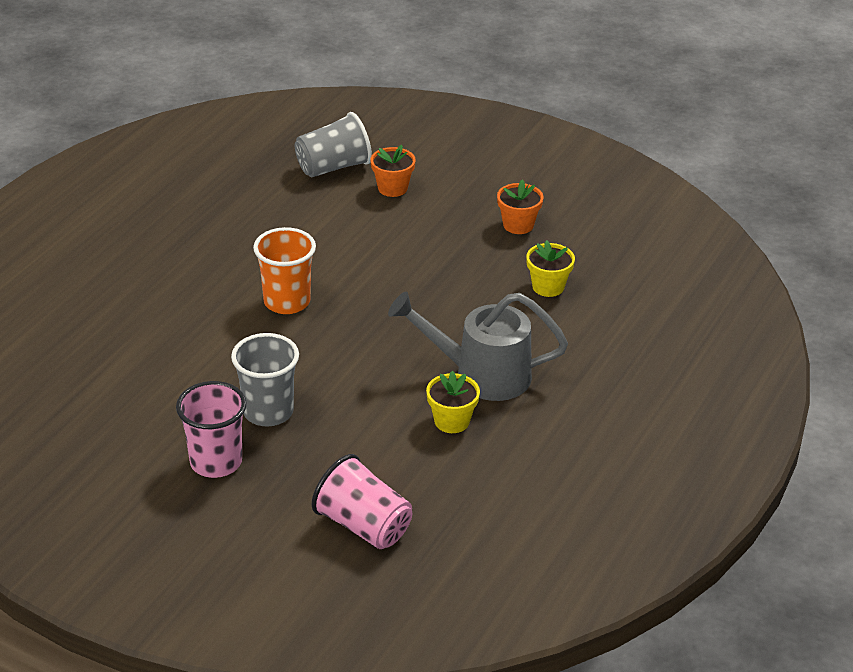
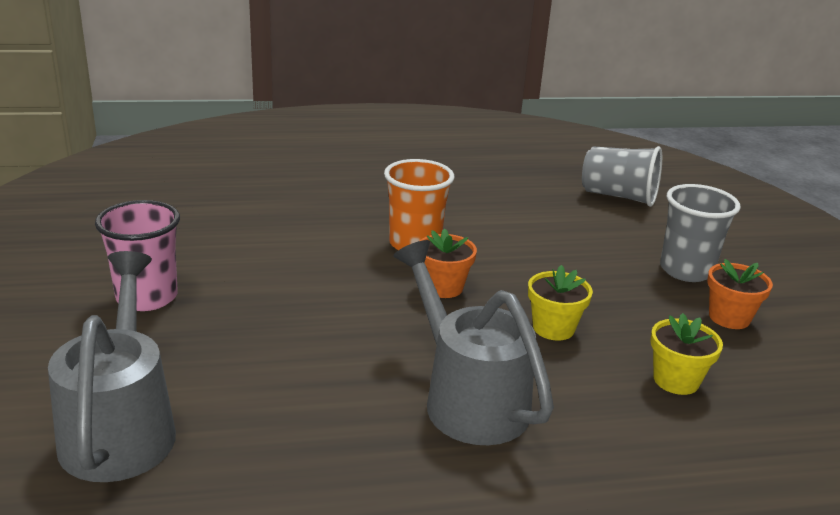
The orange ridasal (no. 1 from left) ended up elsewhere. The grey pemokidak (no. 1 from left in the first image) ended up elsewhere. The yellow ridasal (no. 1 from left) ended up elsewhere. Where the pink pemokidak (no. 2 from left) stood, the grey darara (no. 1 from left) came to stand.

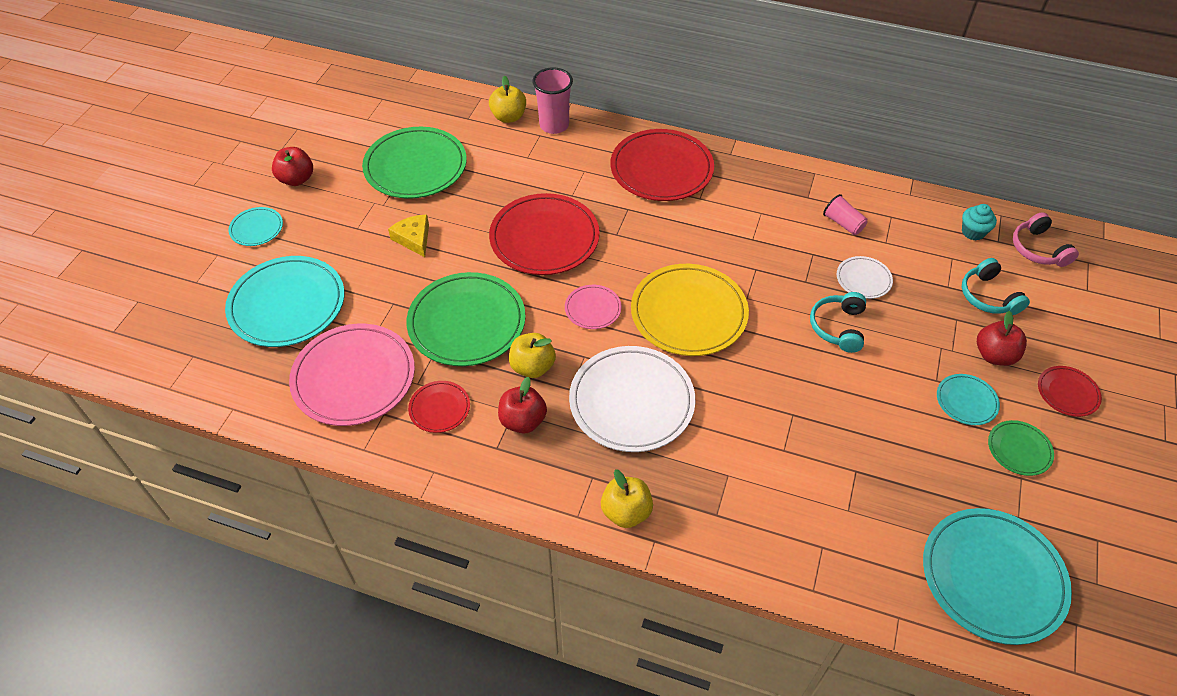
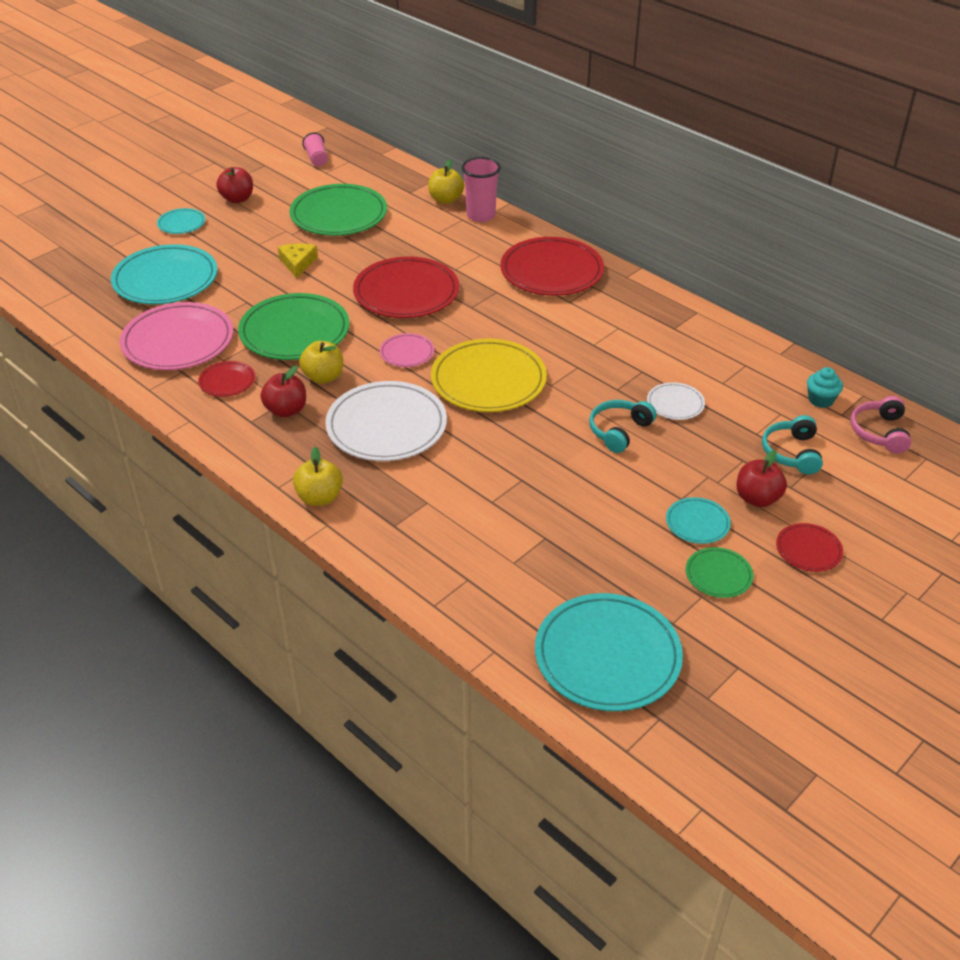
The pink pemokidak (no. 2 from left in the first image) ended up elsewhere.

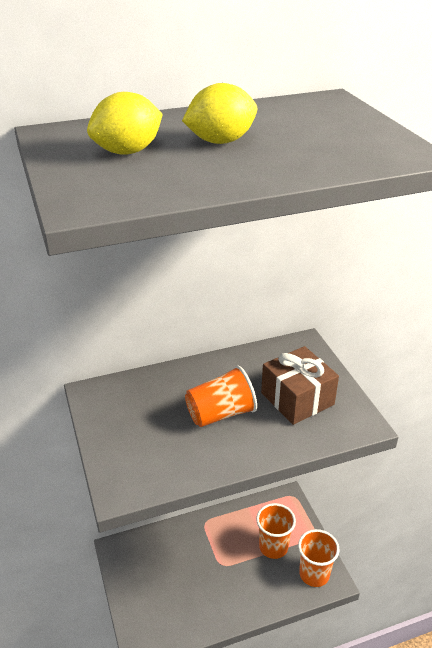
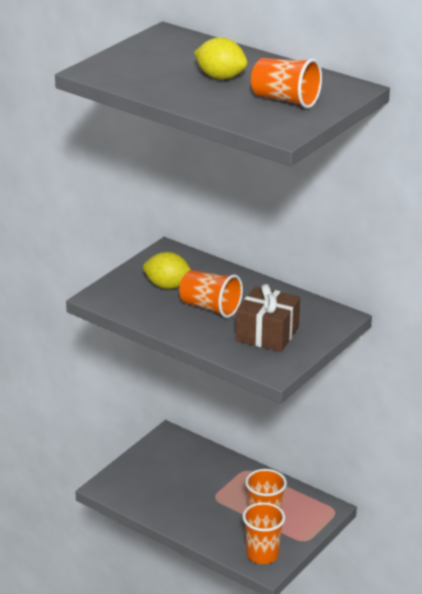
The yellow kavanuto (no. 1 from left) ended up elsewhere. The second view gained the orange pemokidak (no. 4 from left).

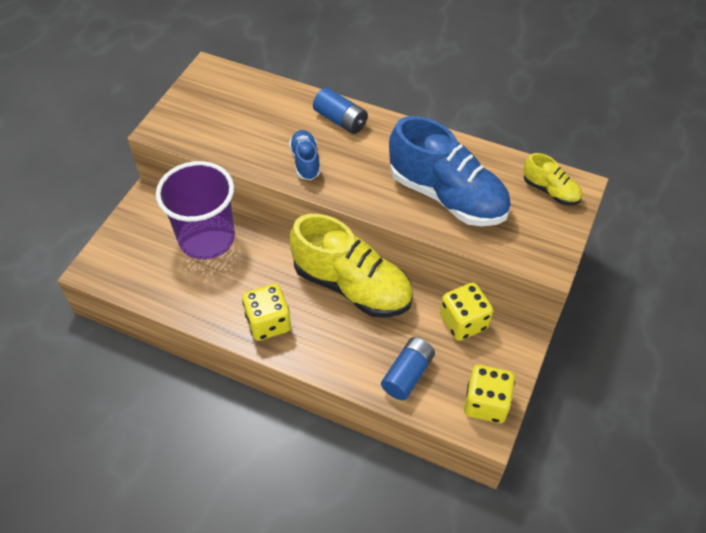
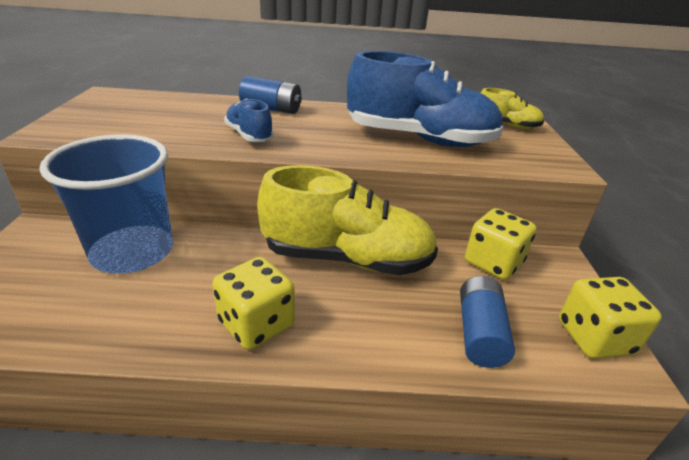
What was the purple pemokidak turned into the blue pemokidak.

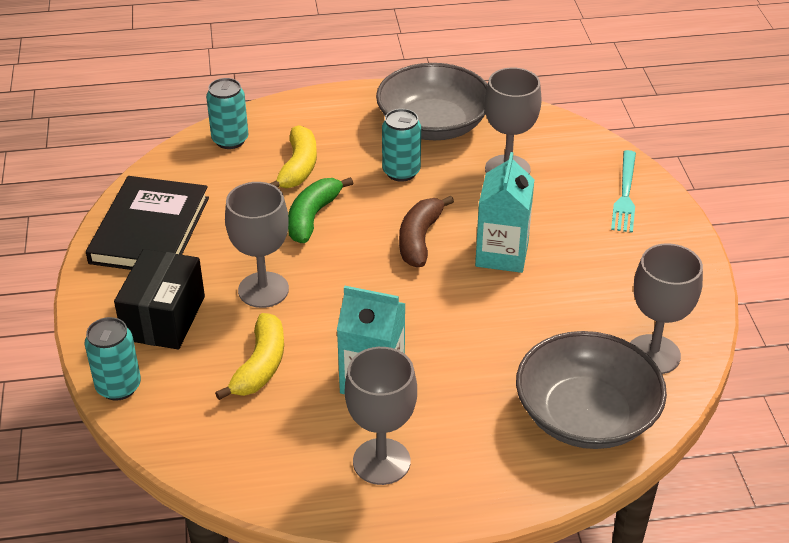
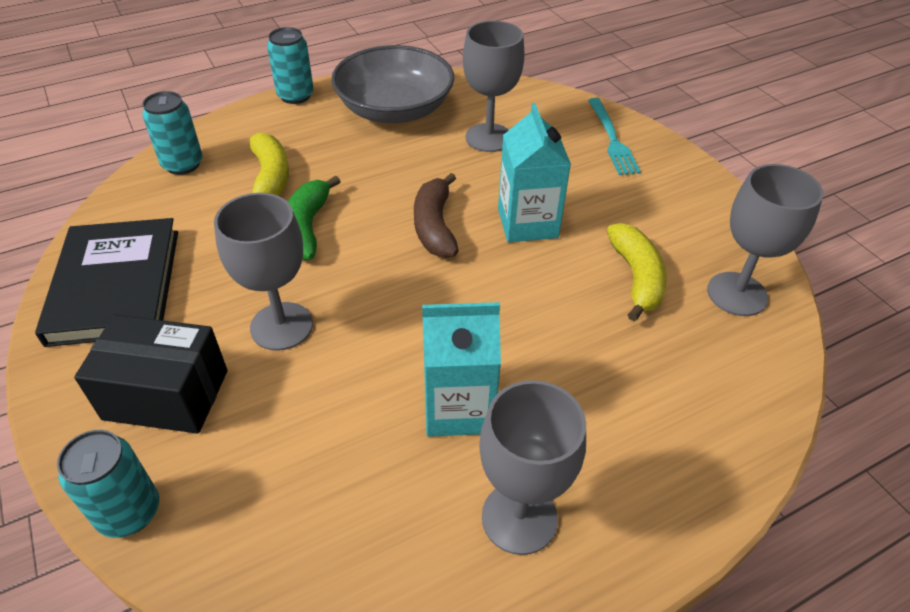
The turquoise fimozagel (no. 3 from left) ended up elsewhere. The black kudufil ended up facing another way, 75 degrees counterclockwise from before. The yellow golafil (no. 1 from left in the first image) ended up elsewhere. The second view lost the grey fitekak (no. 2 from left).

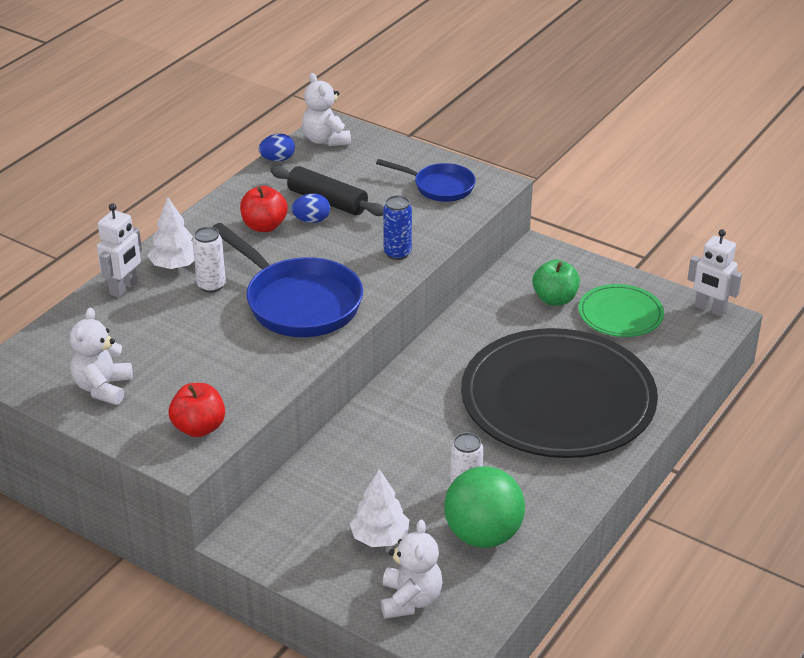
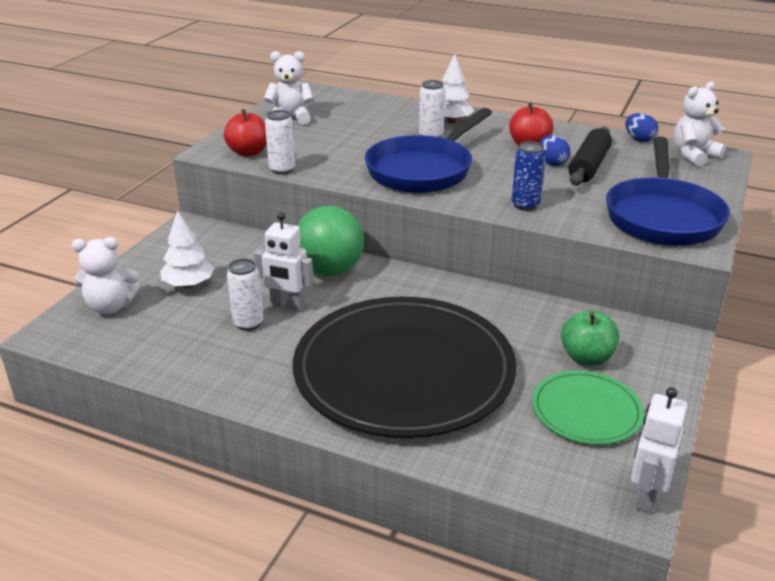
The size of the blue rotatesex (no. 2 from left) changed by a factor of 1.74. The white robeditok (no. 1 from left) ended up elsewhere. The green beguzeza ended up elsewhere. The second view gained the white fimozagel (no. 2 from left).

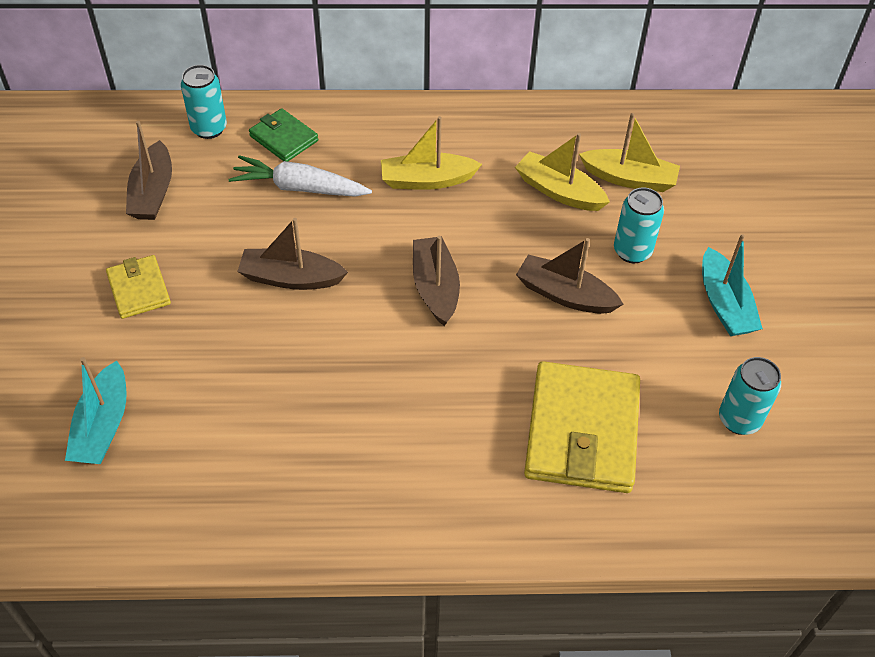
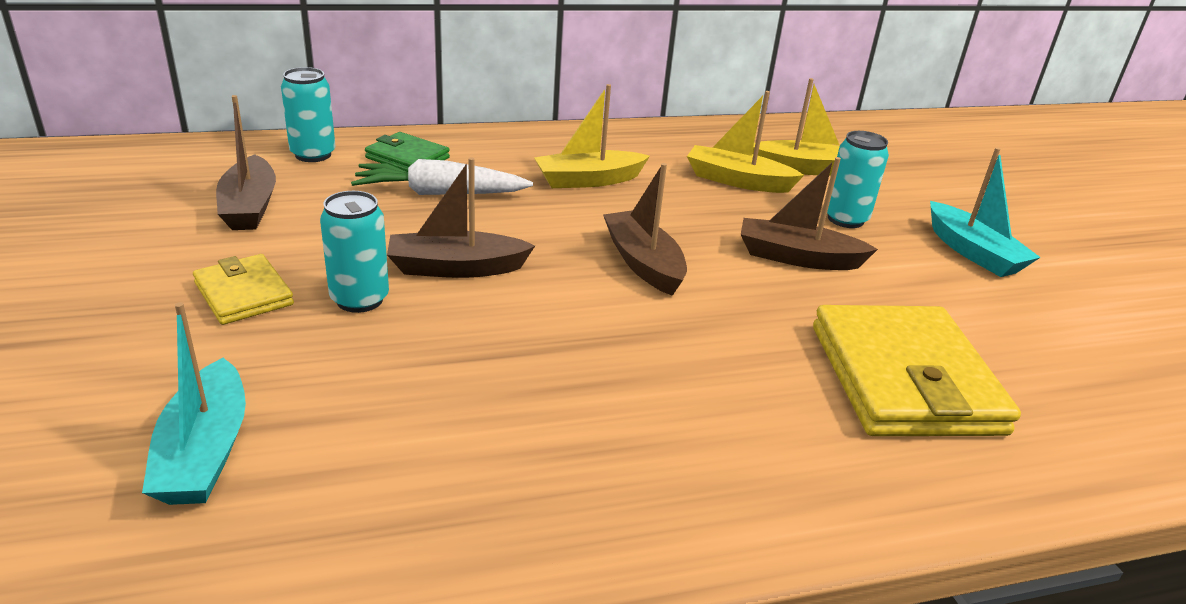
The turquoise fimozagel (no. 3 from left in the first image) ended up elsewhere.

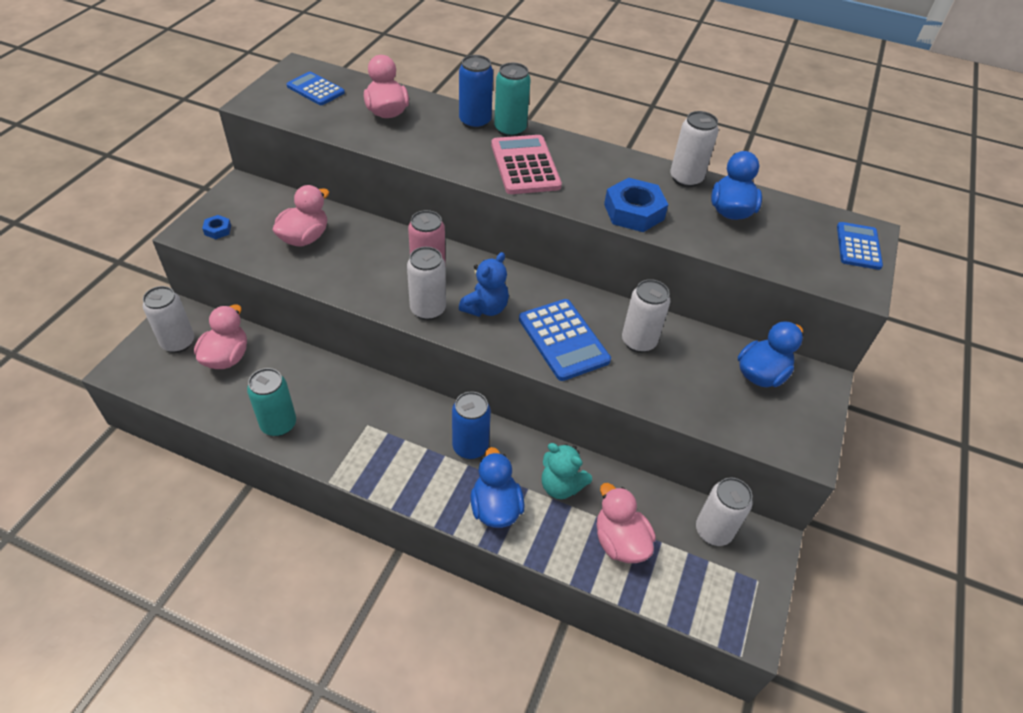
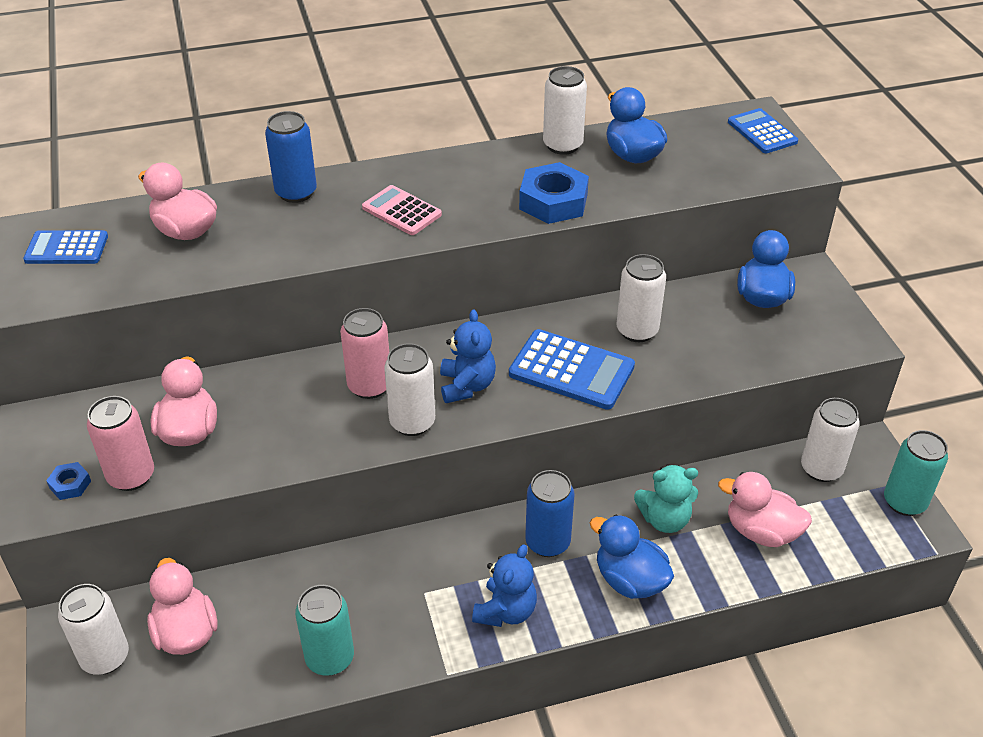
The turquoise fimozagel (no. 2 from left) ended up elsewhere. The size of the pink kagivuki changed by a factor of 0.65. The second view gained the pink fimozagel (no. 1 from left). The second view gained the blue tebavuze (no. 2 from left).

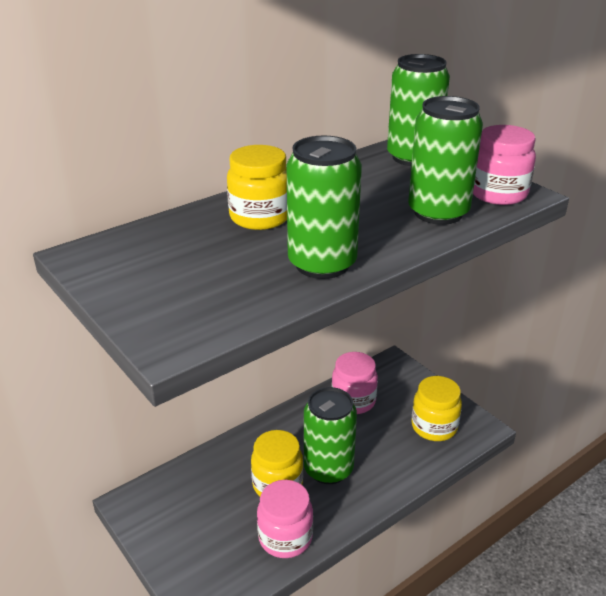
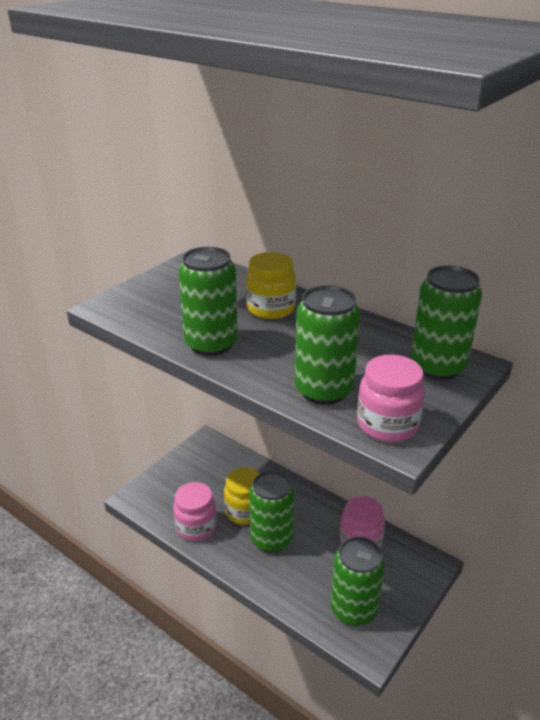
Where the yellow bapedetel (no. 3 from left) stood, the green fimozagel (no. 4 from left) came to stand.

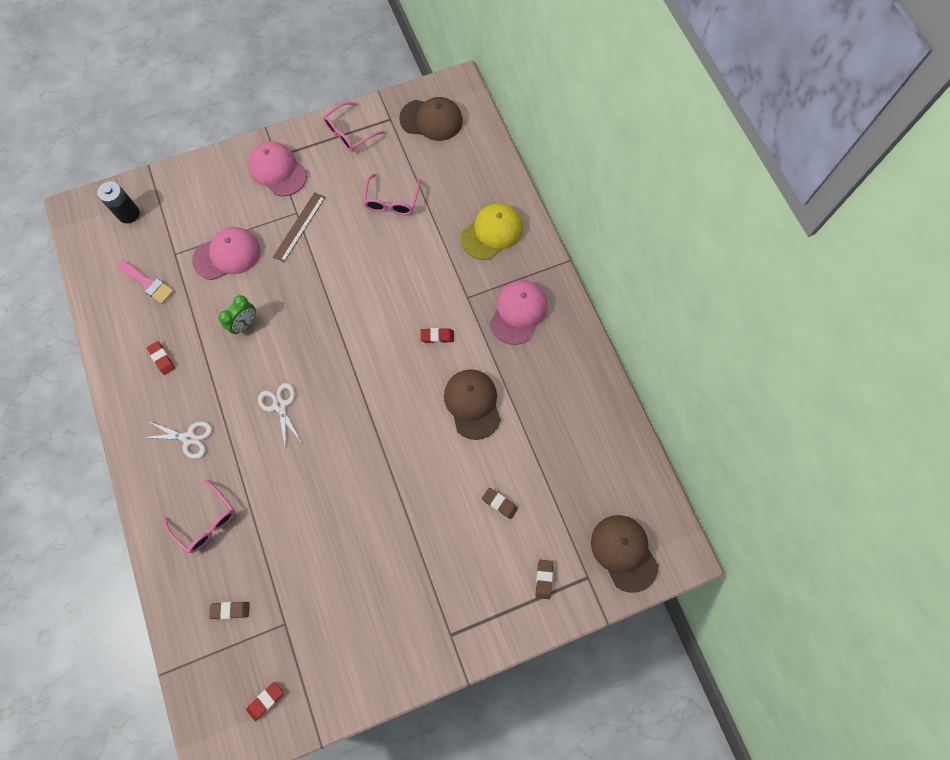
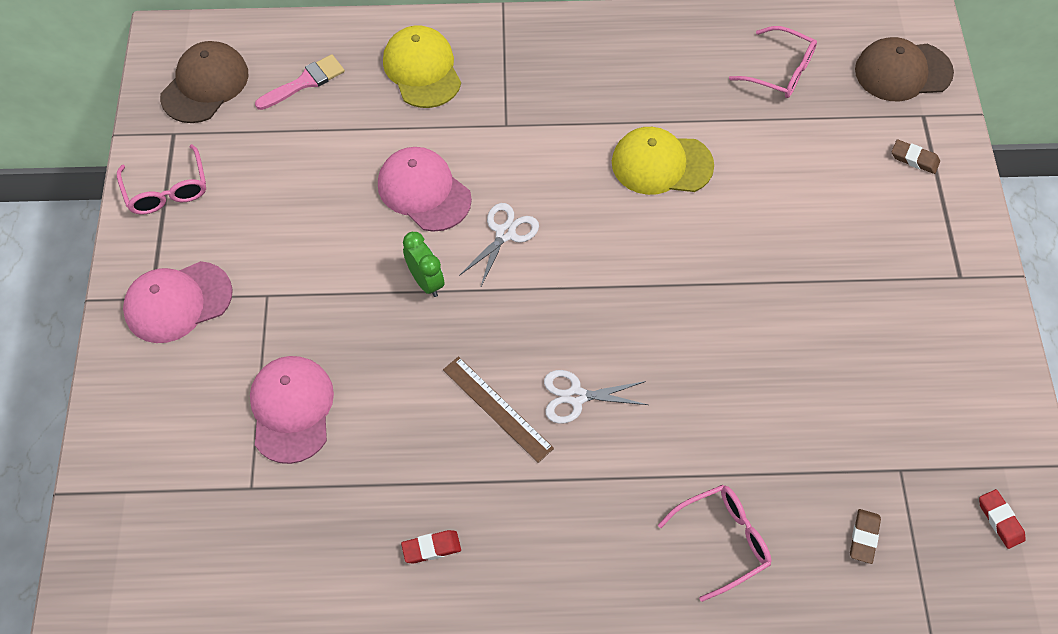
The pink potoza (no. 3 from left) ended up elsewhere. The second view lost the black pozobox. The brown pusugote ended up elsewhere. The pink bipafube ended up elsewhere. The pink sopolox (no. 3 from left) ended up elsewhere. The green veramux ended up elsewhere. The second view lost the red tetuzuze (no. 3 from left). What was the brown sopolox (no. 2 from left) turned into the yellow sopolox (no. 2 from left). The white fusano (no. 1 from left) ended up elsewhere. The second view lost the brown tetuzuze (no. 2 from left).

